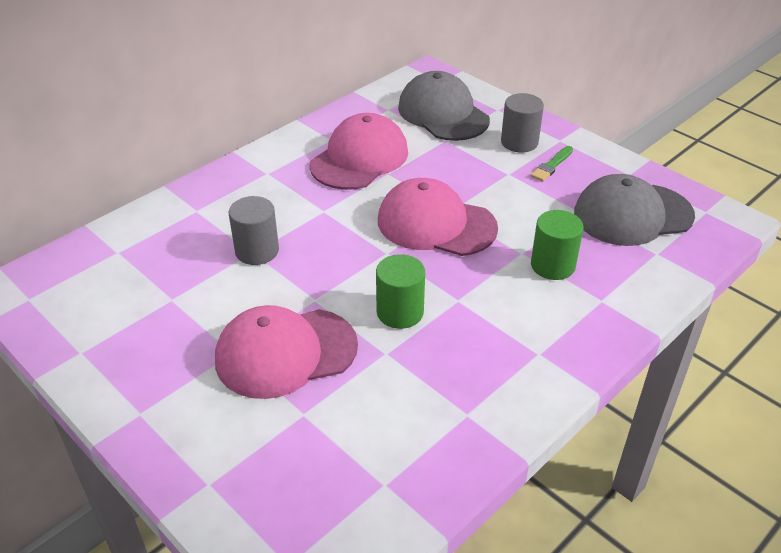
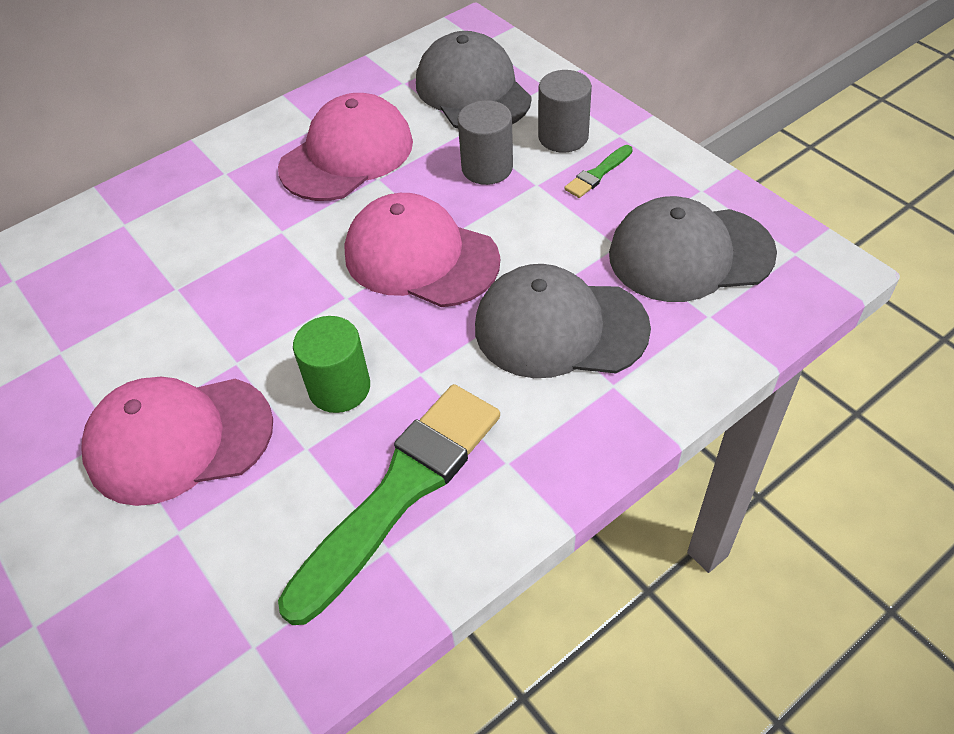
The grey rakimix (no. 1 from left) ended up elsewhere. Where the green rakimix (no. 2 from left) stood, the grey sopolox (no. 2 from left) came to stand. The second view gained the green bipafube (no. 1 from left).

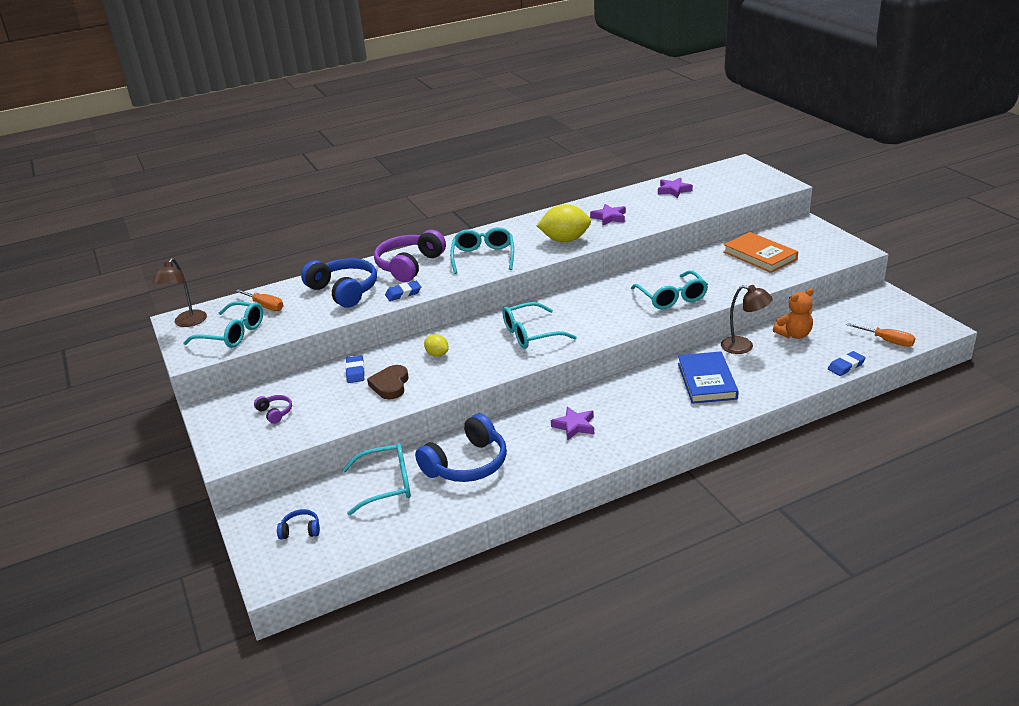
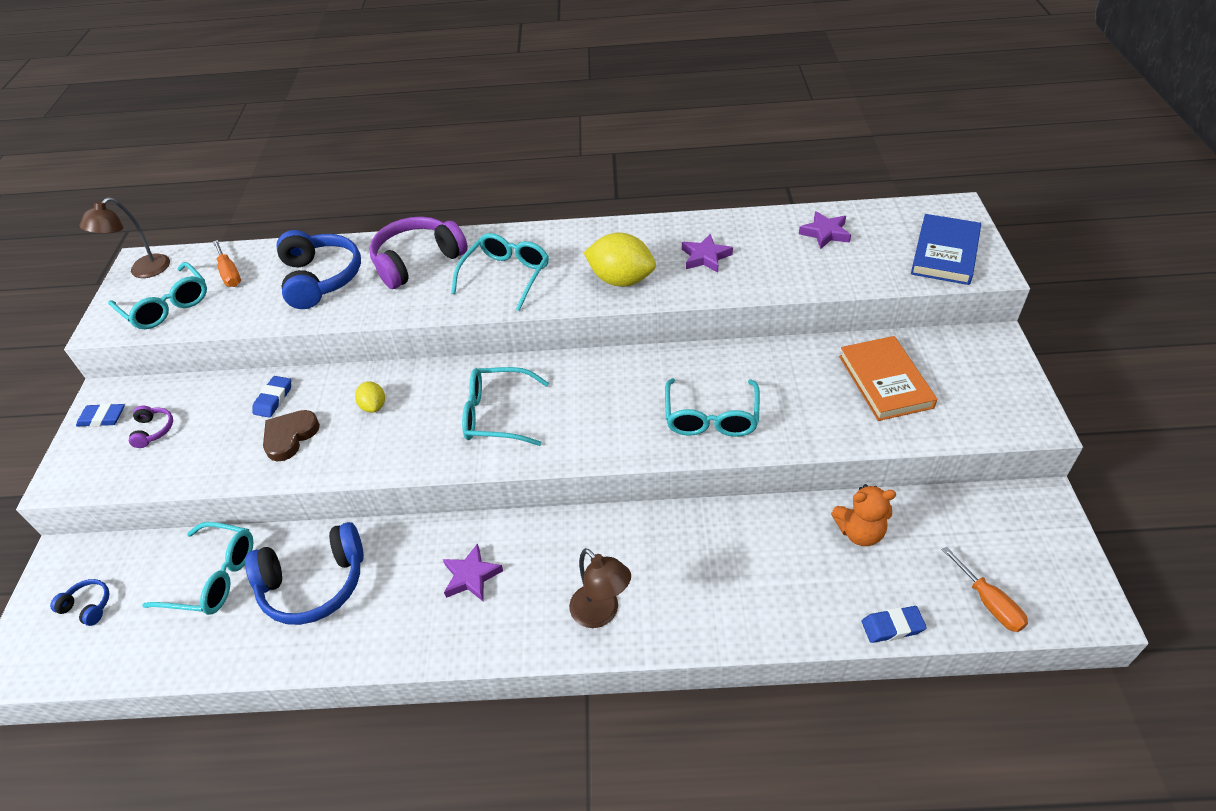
The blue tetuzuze (no. 2 from left in the first image) ended up elsewhere. The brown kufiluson (no. 2 from left) ended up elsewhere. The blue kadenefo ended up elsewhere.

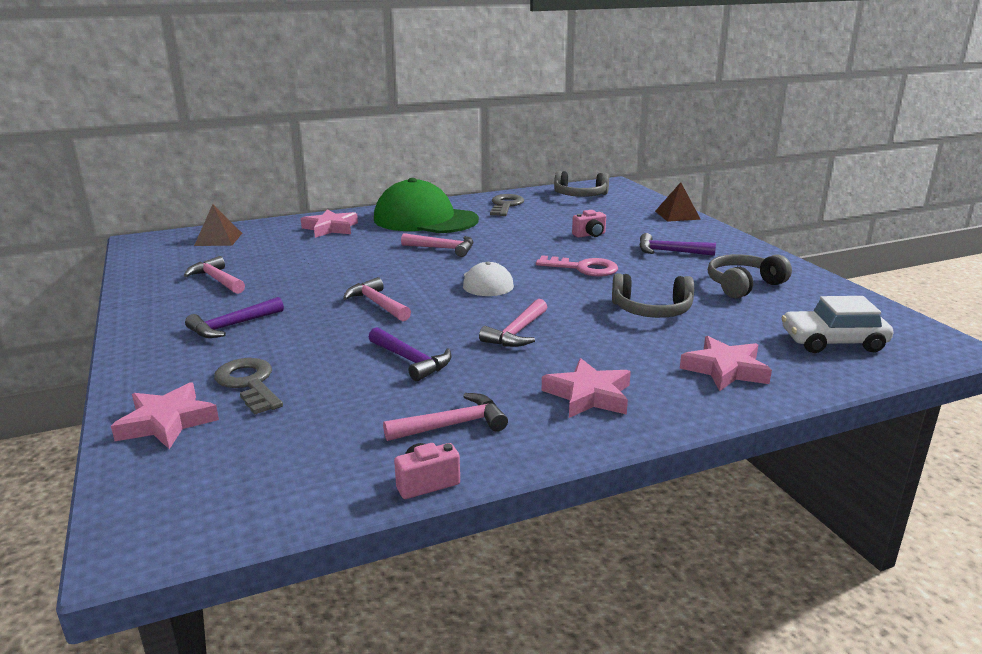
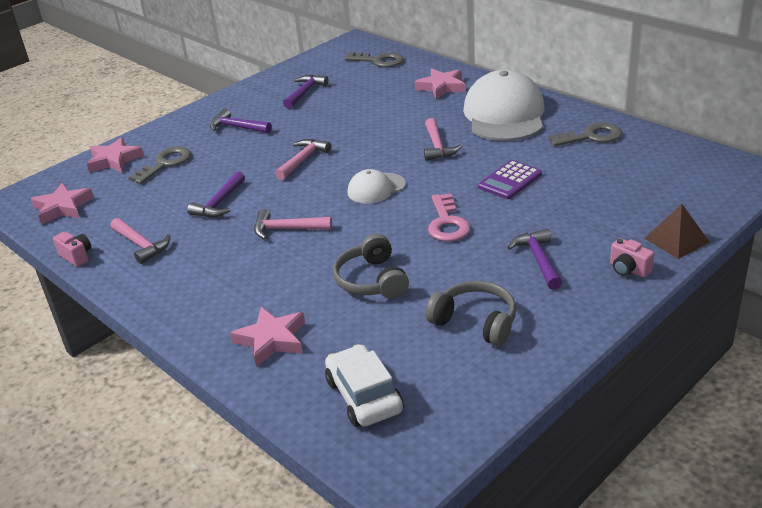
The second view lost the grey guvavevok (no. 1 from left). What was the green sopolox turned into the white sopolox (no. 2 from left). Where the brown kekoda (no. 1 from left) stood, the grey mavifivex (no. 2 from left) came to stand. The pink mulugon (no. 2 from left) ended up elsewhere. What was the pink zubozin (no. 1 from left) turned into the purple zubozin (no. 3 from left). The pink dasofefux (no. 3 from left in the first image) ended up elsewhere. The second view gained the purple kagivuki.

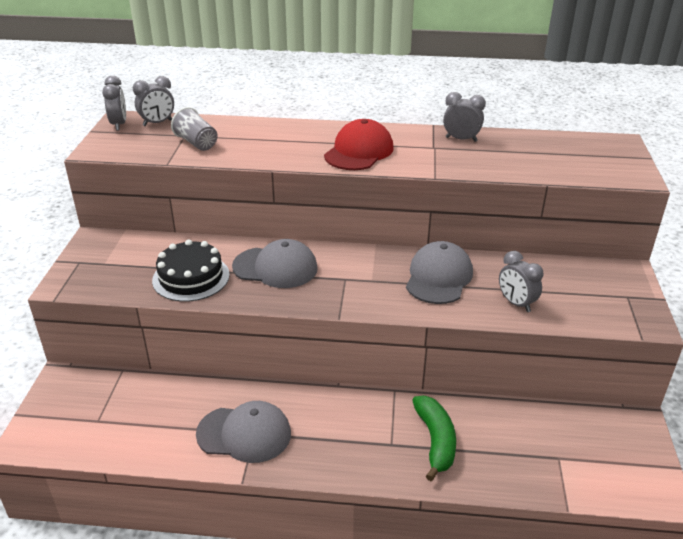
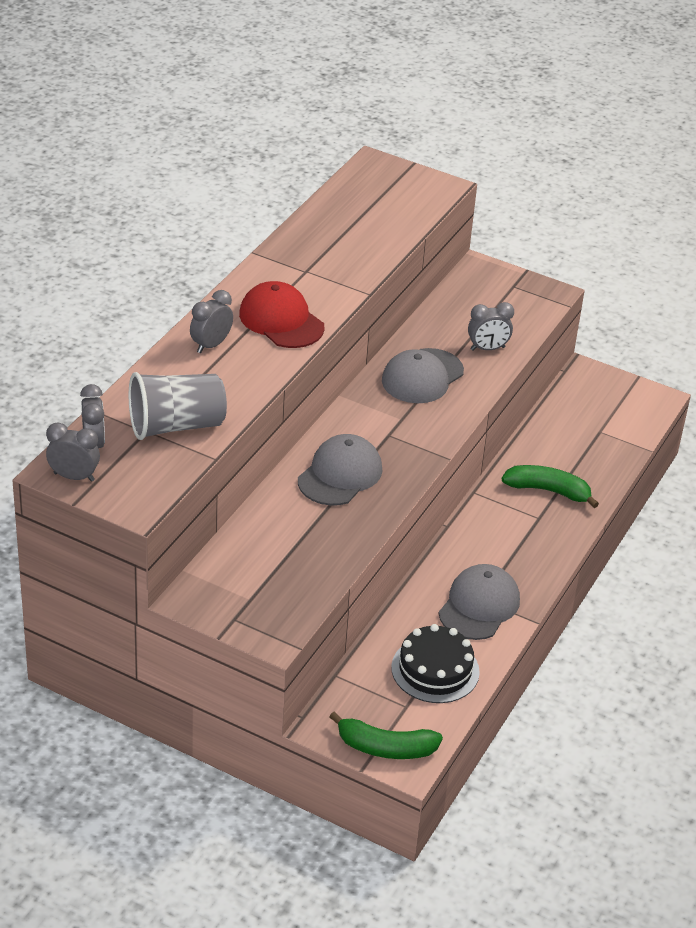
The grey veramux (no. 3 from left) ended up elsewhere. The size of the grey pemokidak changed by a factor of 1.62. The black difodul ended up elsewhere. The grey sopolox (no. 3 from left in the first image) ended up facing another way, 90 degrees counterclockwise from before. The second view gained the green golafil (no. 1 from left).

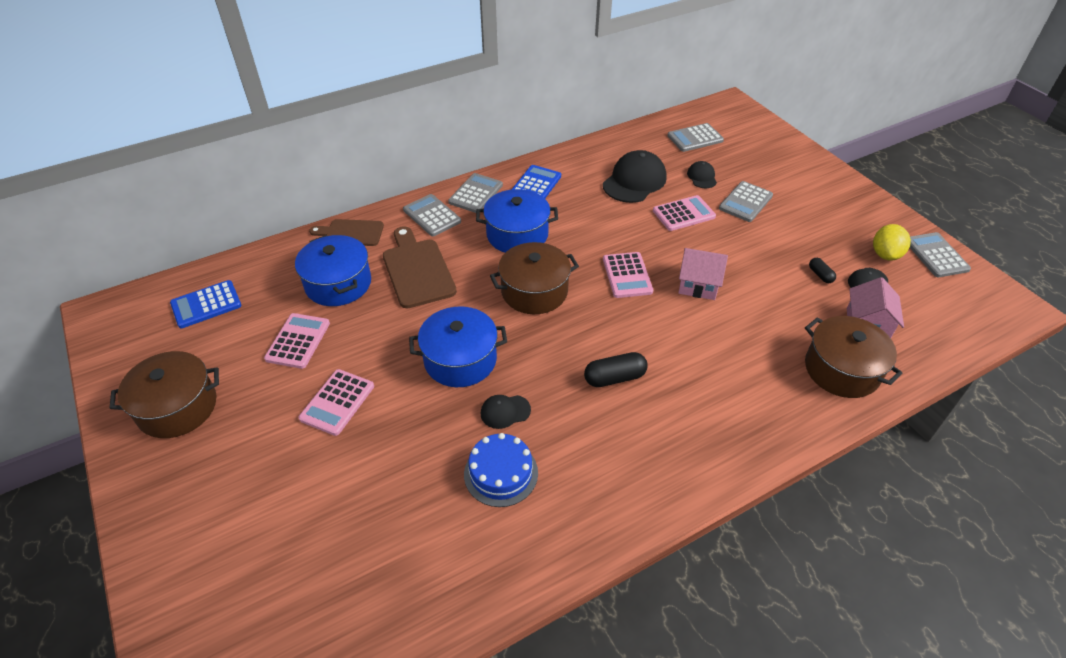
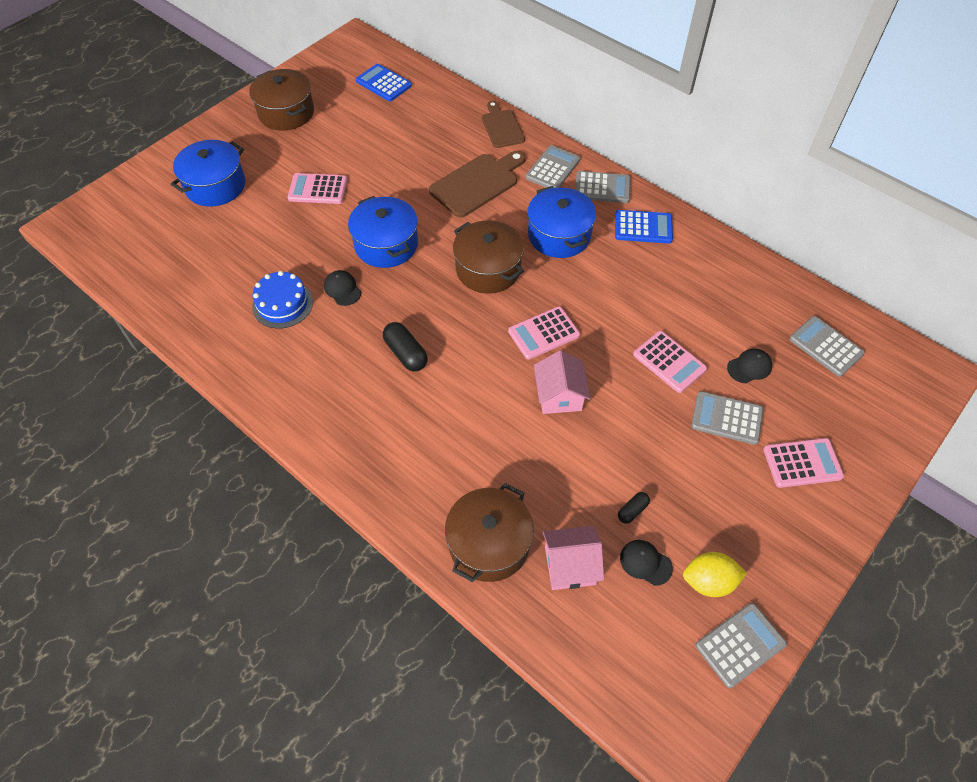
The second view lost the black sopolox (no. 2 from left). The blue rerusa (no. 1 from left) ended up elsewhere. The pink kagivuki (no. 1 from left in the first image) ended up elsewhere.

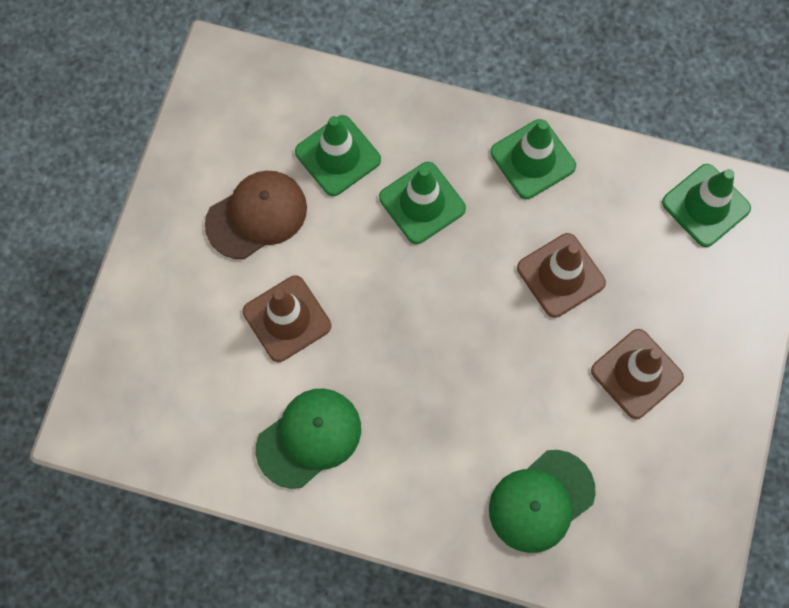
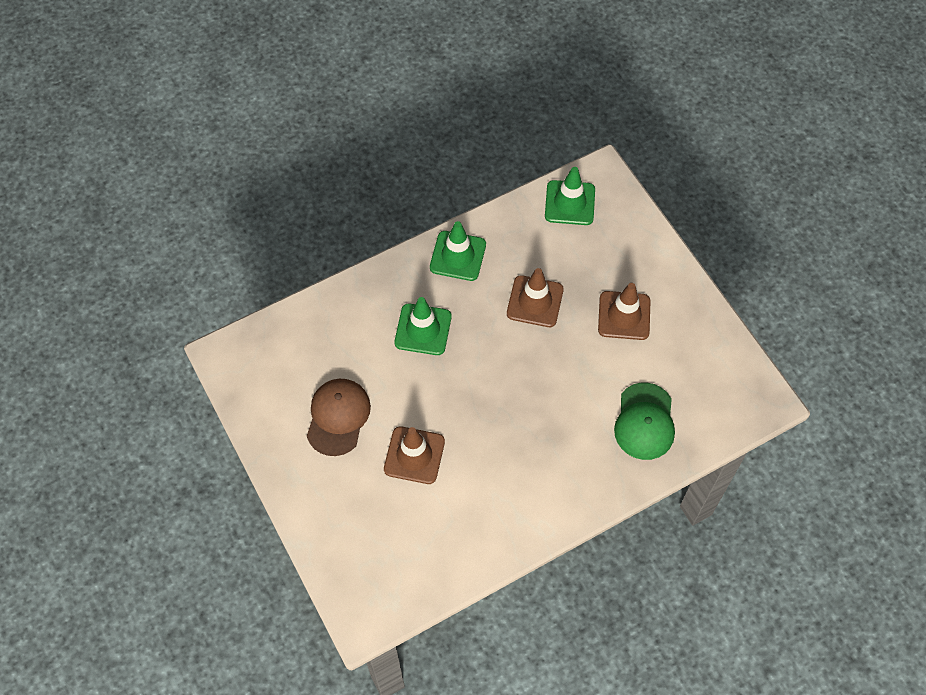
The second view lost the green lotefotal (no. 1 from left). The second view lost the green sopolox (no. 1 from left).

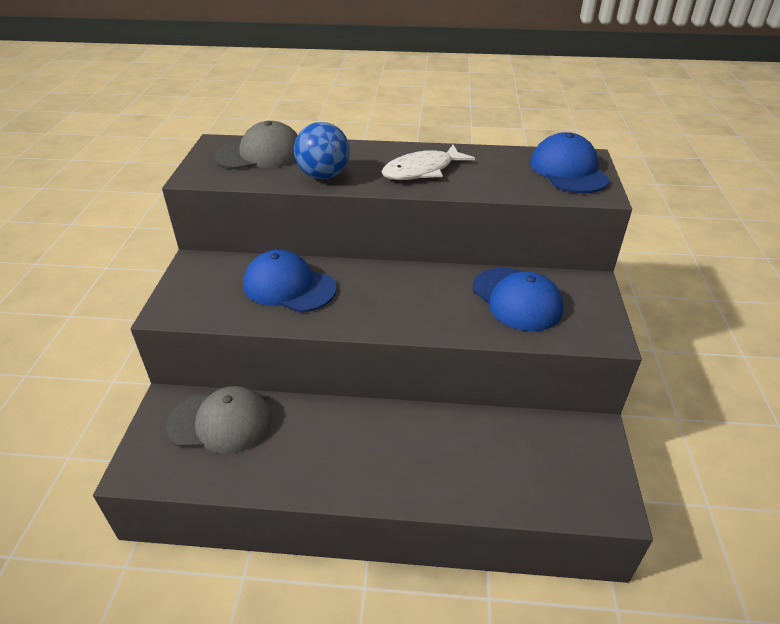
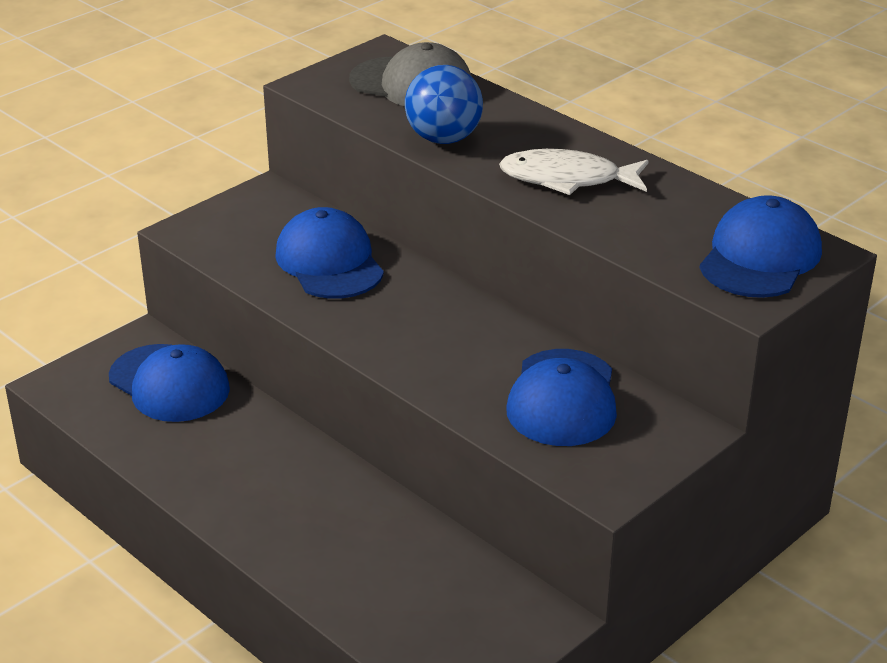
What was the grey sopolox (no. 1 from left) turned into the blue sopolox (no. 1 from left).

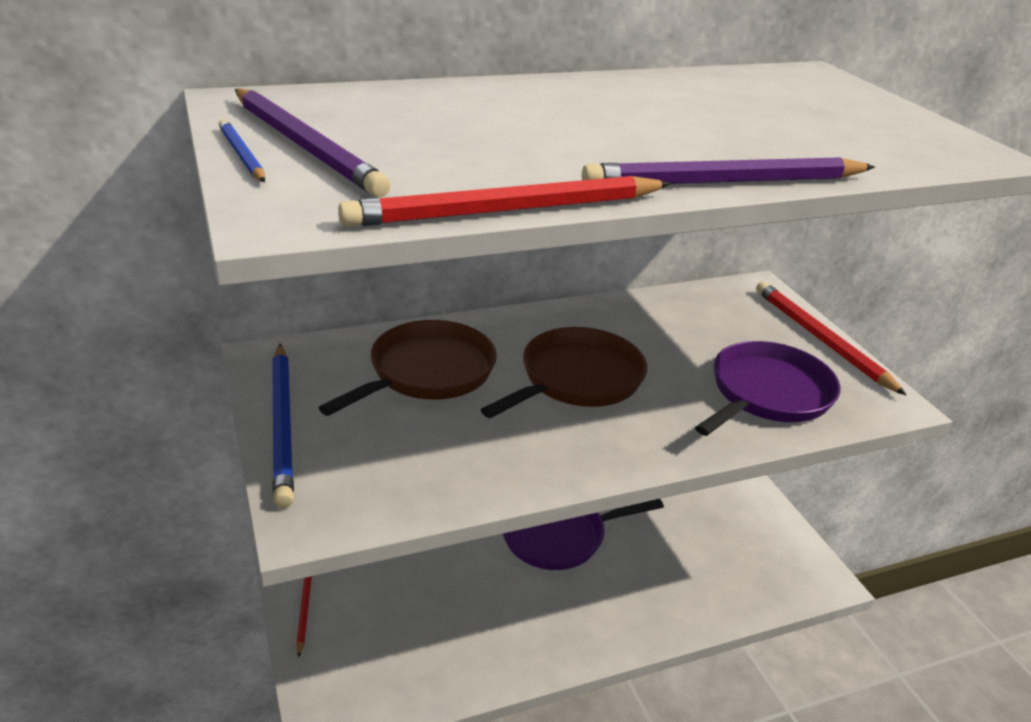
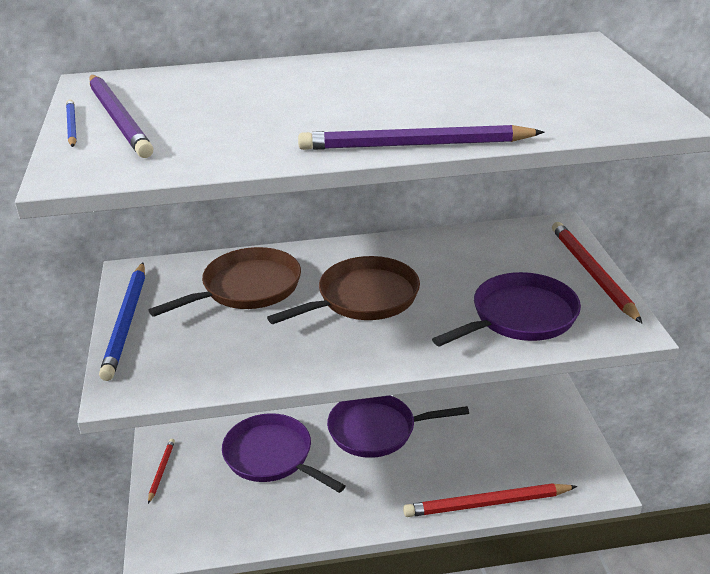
The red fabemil (no. 2 from left) ended up elsewhere. The second view gained the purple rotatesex (no. 1 from left).

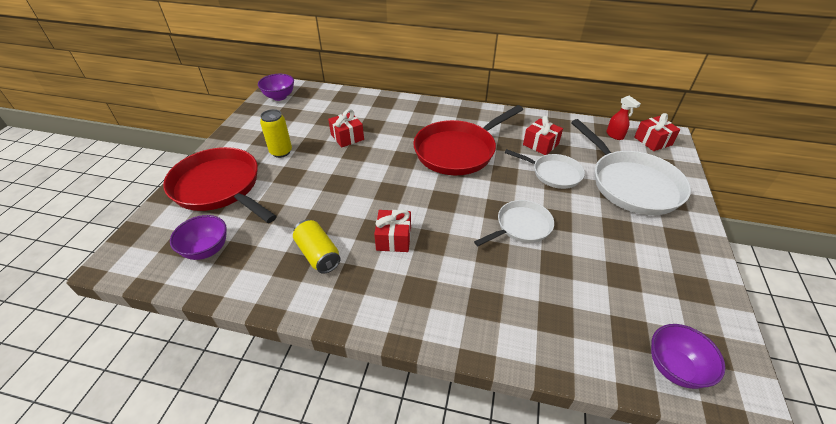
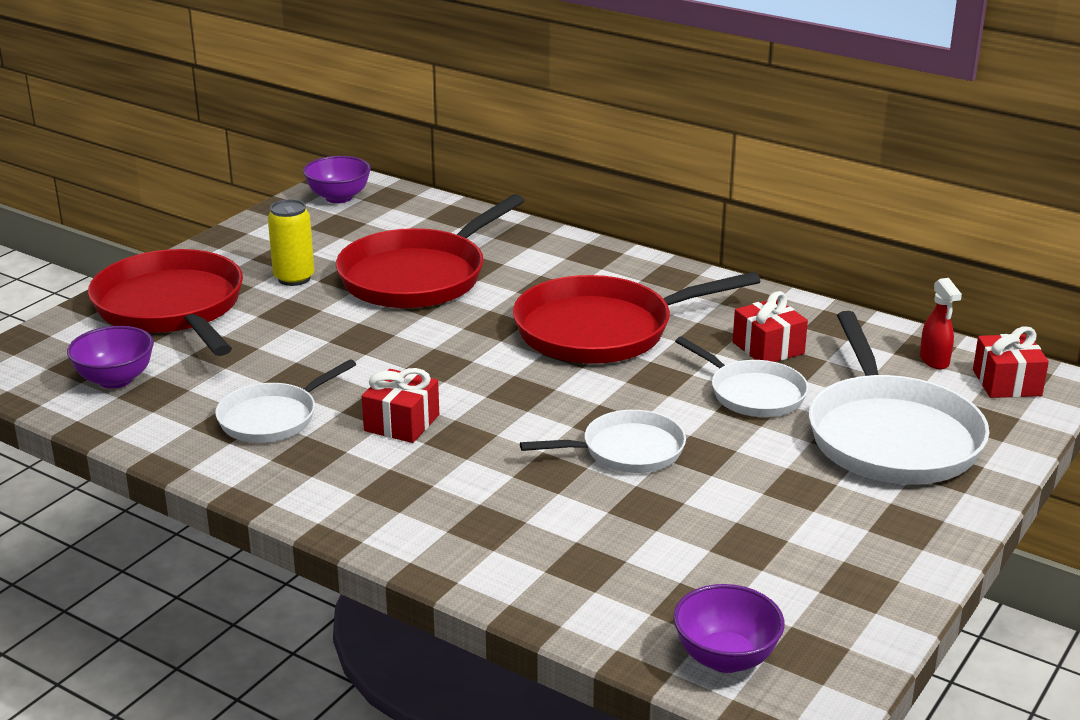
Where the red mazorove (no. 1 from left) stood, the red rotatesex (no. 2 from left) came to stand. Where the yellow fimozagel (no. 2 from left) stood, the white rotatesex (no. 1 from left) came to stand.

